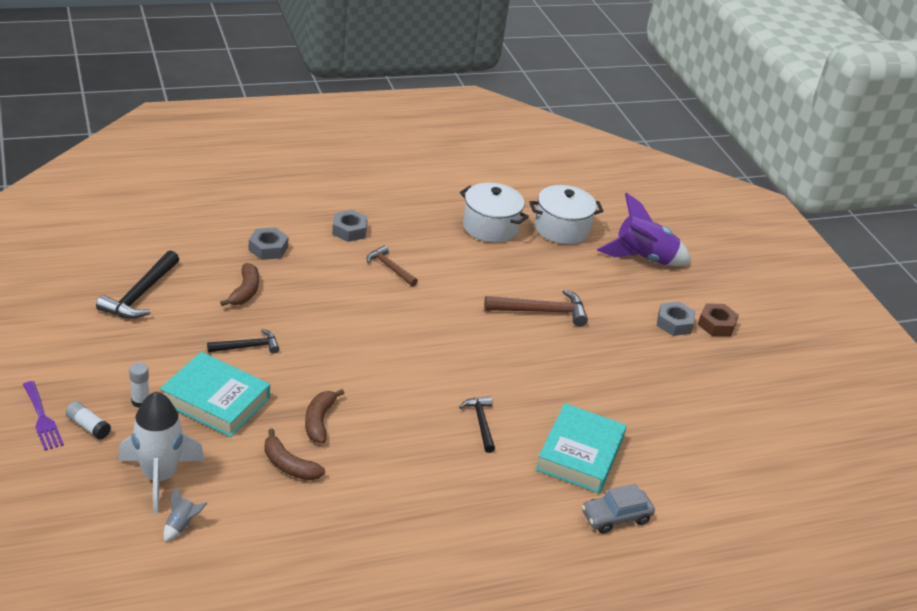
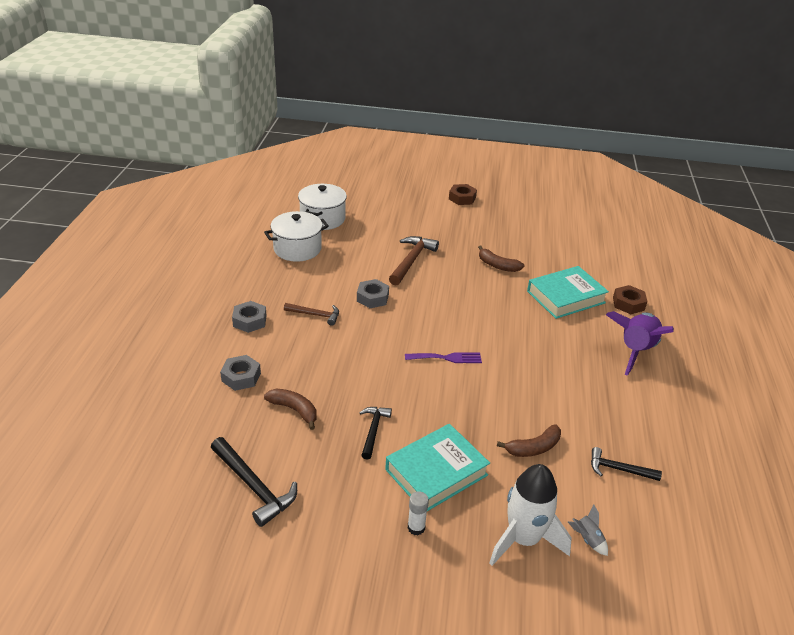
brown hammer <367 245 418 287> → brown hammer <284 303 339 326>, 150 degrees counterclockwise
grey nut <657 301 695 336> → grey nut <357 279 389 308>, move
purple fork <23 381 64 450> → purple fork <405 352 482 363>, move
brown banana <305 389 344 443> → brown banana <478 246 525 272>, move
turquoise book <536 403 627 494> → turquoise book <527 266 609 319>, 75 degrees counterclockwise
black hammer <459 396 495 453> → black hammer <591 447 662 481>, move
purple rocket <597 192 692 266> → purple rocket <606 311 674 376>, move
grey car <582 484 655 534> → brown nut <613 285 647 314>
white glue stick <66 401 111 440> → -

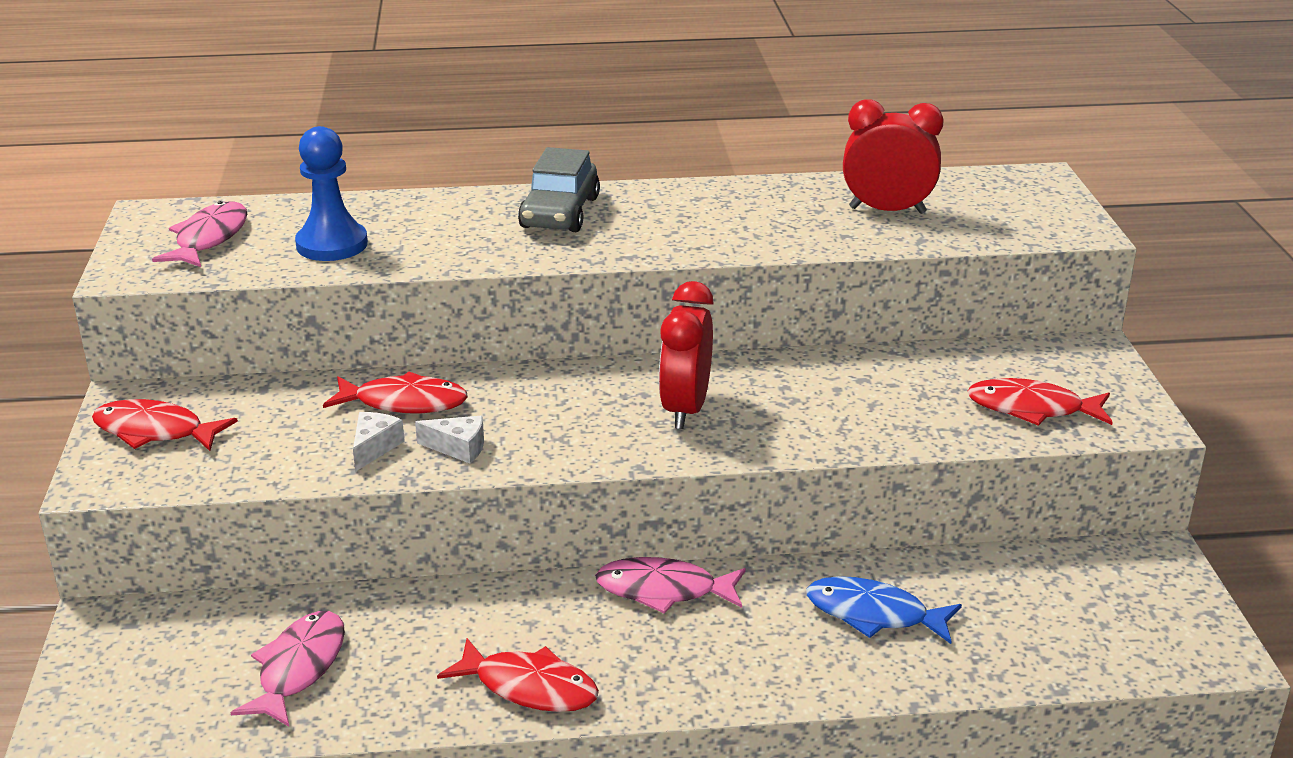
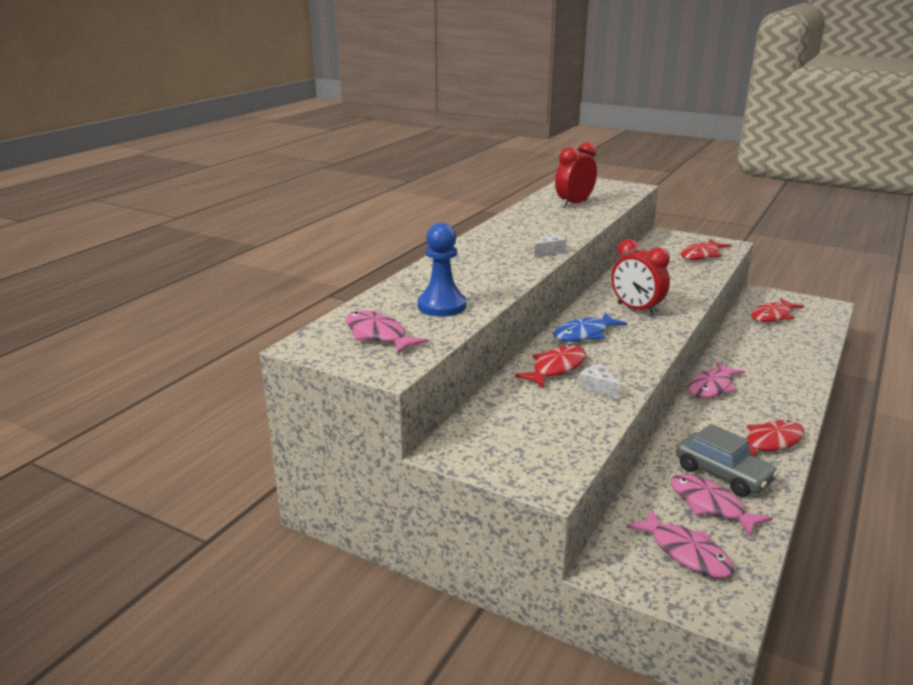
white cheese <415 416 484 463> → white cheese <534 233 567 258>, move
blue fish <806 576 962 644> → blue fish <553 313 627 342>, move
- → pink fish <626 509 734 578>
grey car <518 147 600 232> → grey car <676 424 779 497>, move
red fish <92 399 238 451> → red fish <751 298 804 322>, move

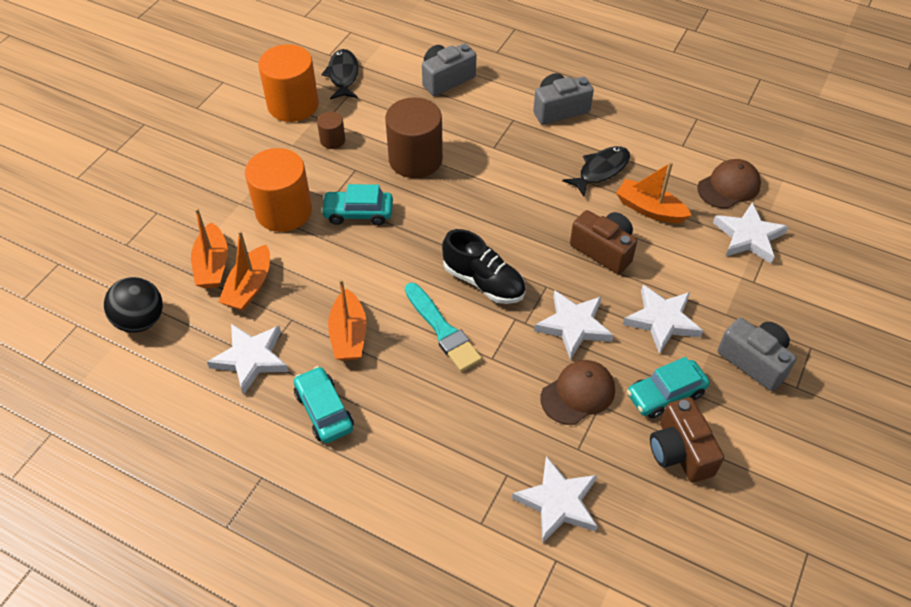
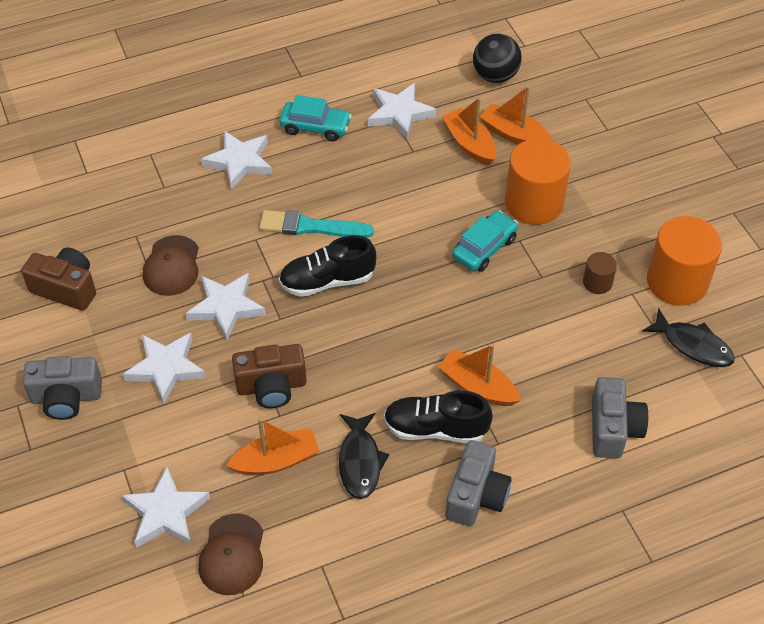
white star <512 456 597 544> → white star <201 130 272 190>, move
- → black shoe <384 391 493 443>
orange boat <328 279 367 361> → orange boat <438 344 521 406>, move
brown cylinder <385 97 443 178> → -
turquoise car <627 357 710 419> → -

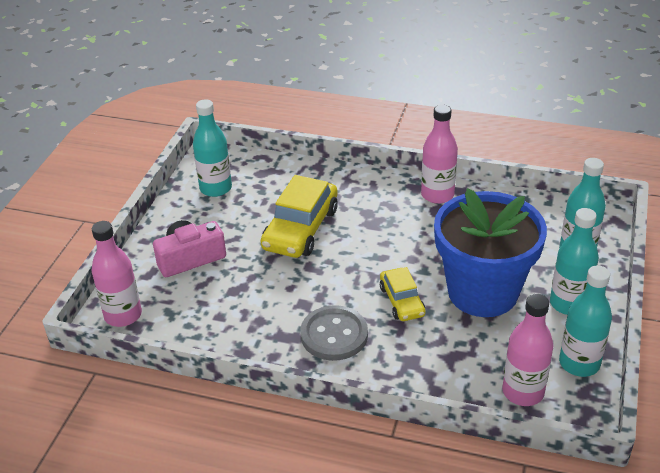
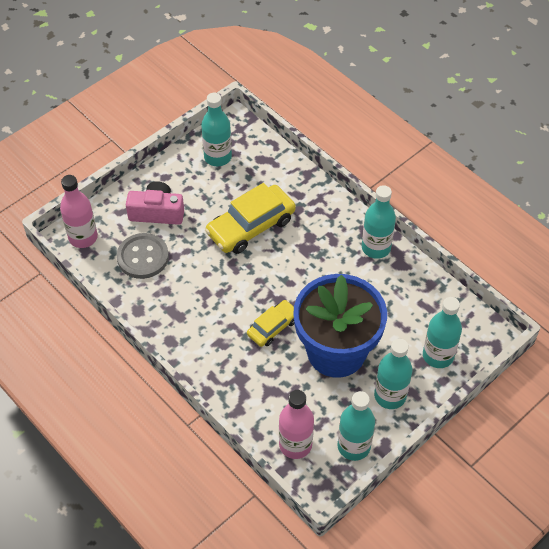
grey button <300 305 368 361> → grey button <117 233 169 279>, move
yellow car <380 267 426 321> → yellow car <247 300 294 347>, 150 degrees counterclockwise
pink bottle <421 105 458 204> → turquoise bottle <362 185 396 259>

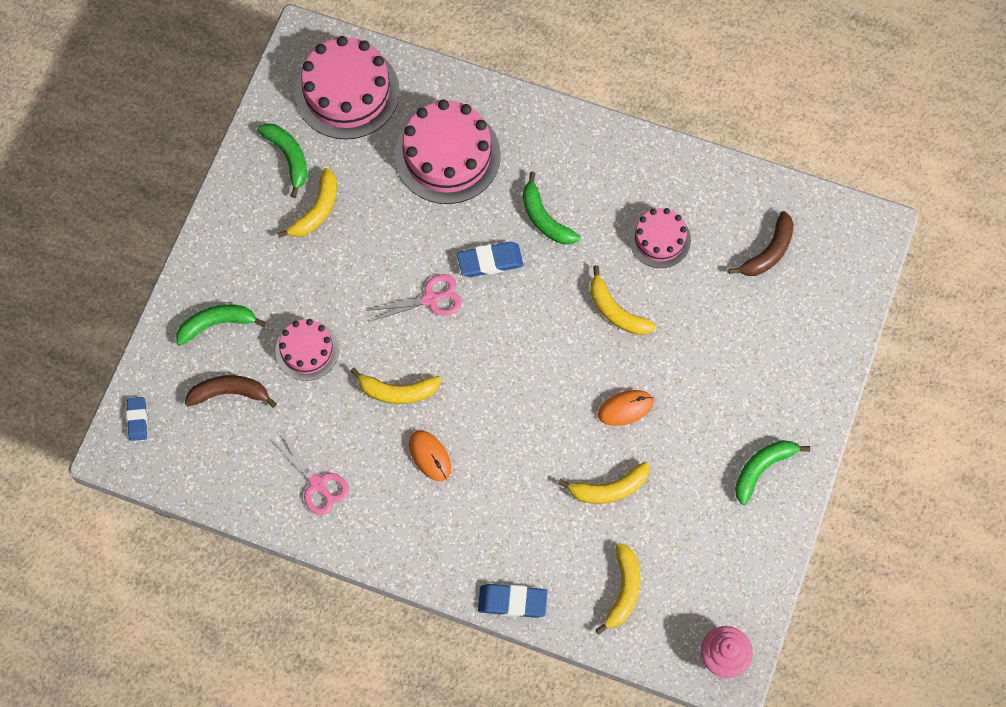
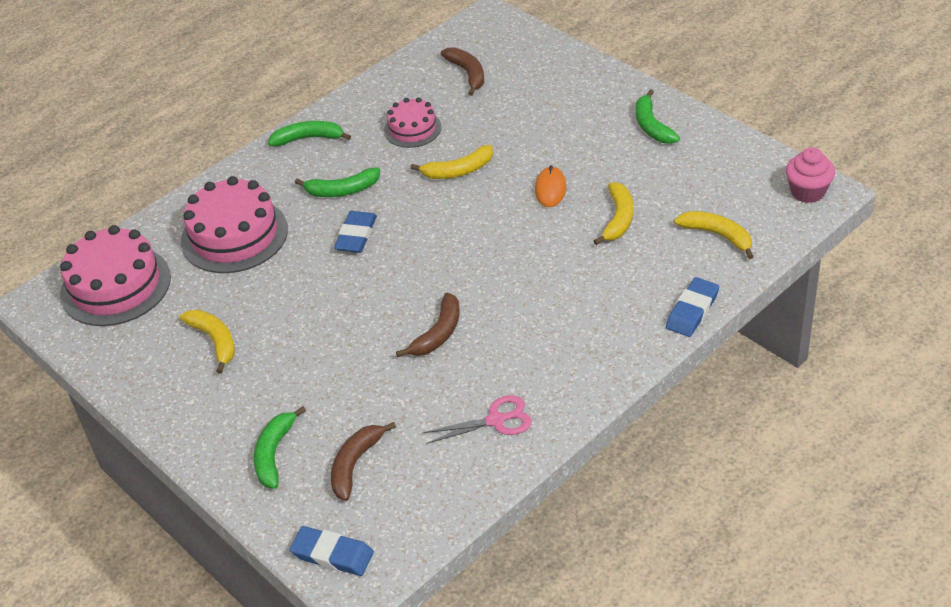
green banana <257 123 307 198> → green banana <268 121 351 146>, move
blue eraser <127 397 147 441> → blue eraser <290 526 374 576>, x1.53
yellow banana <350 368 441 404> → brown banana <396 293 460 357>
pink cake <275 319 339 381> → -
pink scissors <367 274 462 321> → -
orange mouse <409 430 451 481> → -

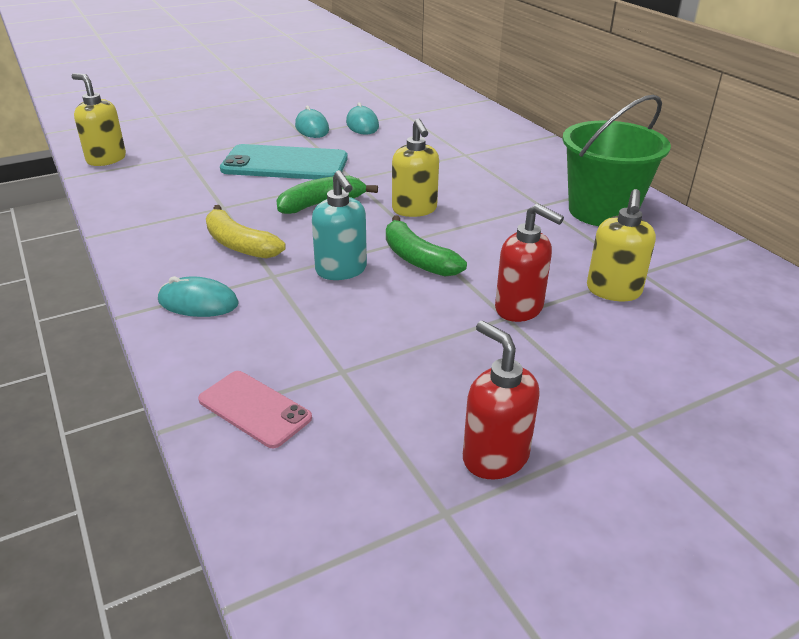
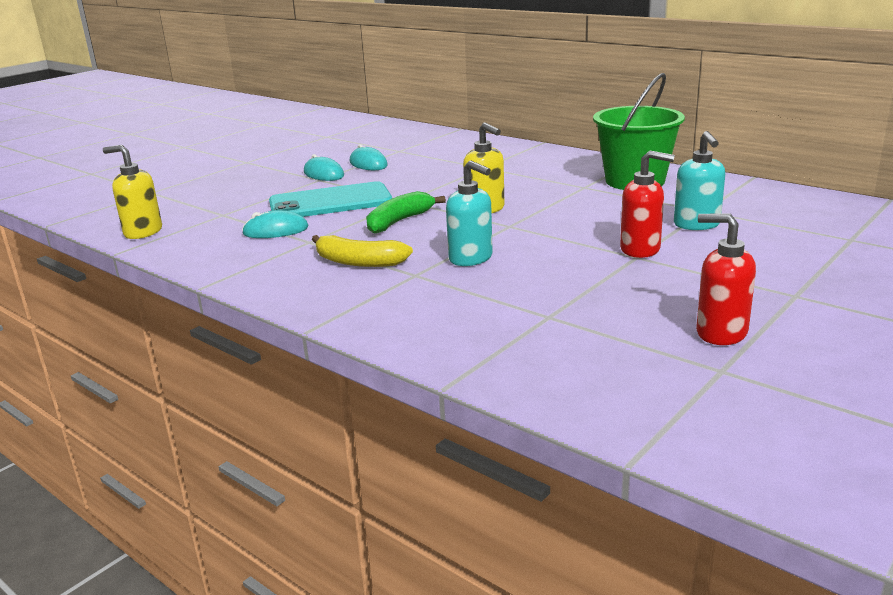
turquoise mouse <158 276 239 317> → turquoise mouse <242 210 309 238>, move
yellow soap dispenser <587 189 656 301> → turquoise soap dispenser <674 131 725 230>
pink phone <198 371 312 448> → -
green banana <386 215 467 276> → -

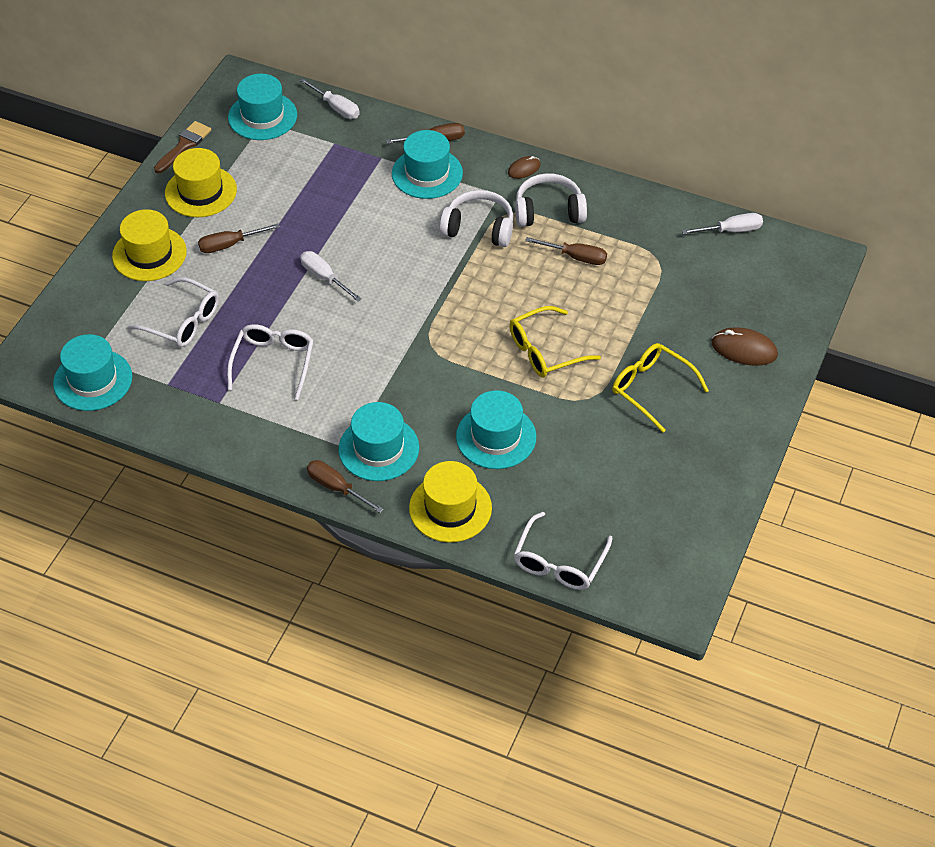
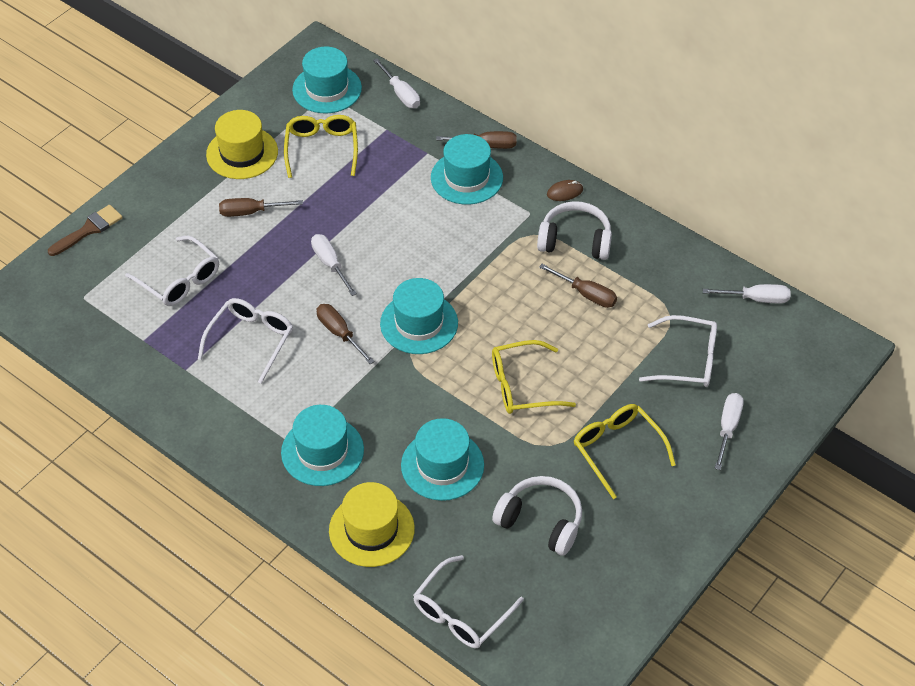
brown brush <154 121 211 173> → brown brush <48 205 123 256>, move
- → yellow glasses <284 115 358 178>
brown screwdriver <307 460 384 513> → brown screwdriver <317 304 375 364>, move
turquoise hat <53 334 132 411> → turquoise hat <380 278 458 354>, move
white headphones <440 190 513 247> → white headphones <492 476 582 556>, move
- → white glasses <639 315 717 387>
brown mouse <711 327 778 366> → white screwdriver <714 393 744 470>
yellow hat <112 209 187 281> → -

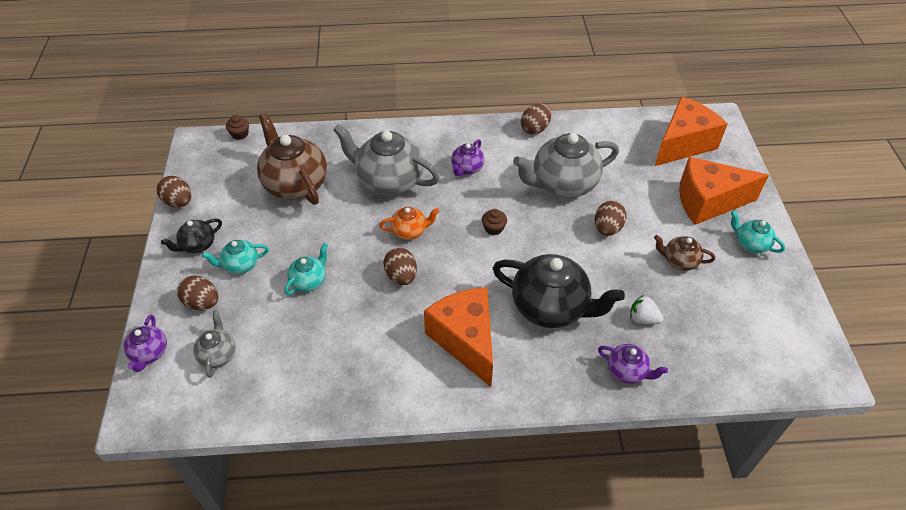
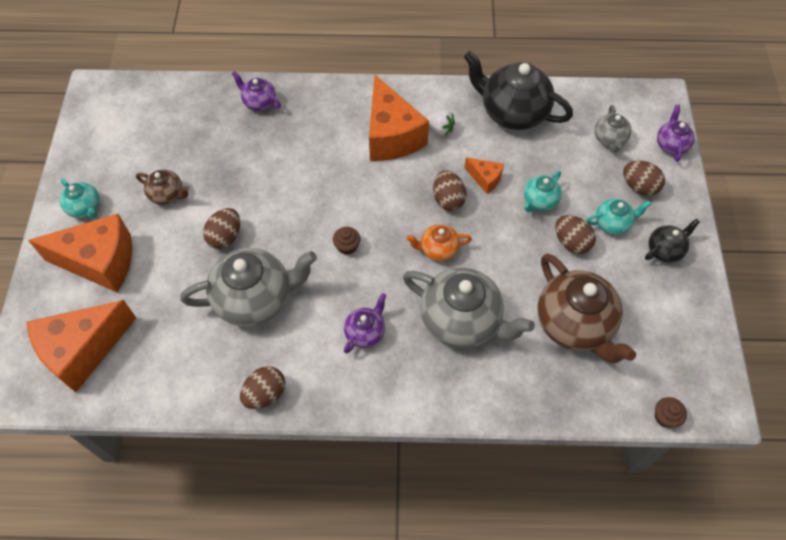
white strawberry <630 295 664 324> → white strawberry <426 110 455 136>, move
black teapot <493 254 625 328> → black teapot <464 51 573 130>, move
- → orange cheese <465 157 504 194>
brown egg <157 176 191 207> → brown egg <555 215 596 254>, move

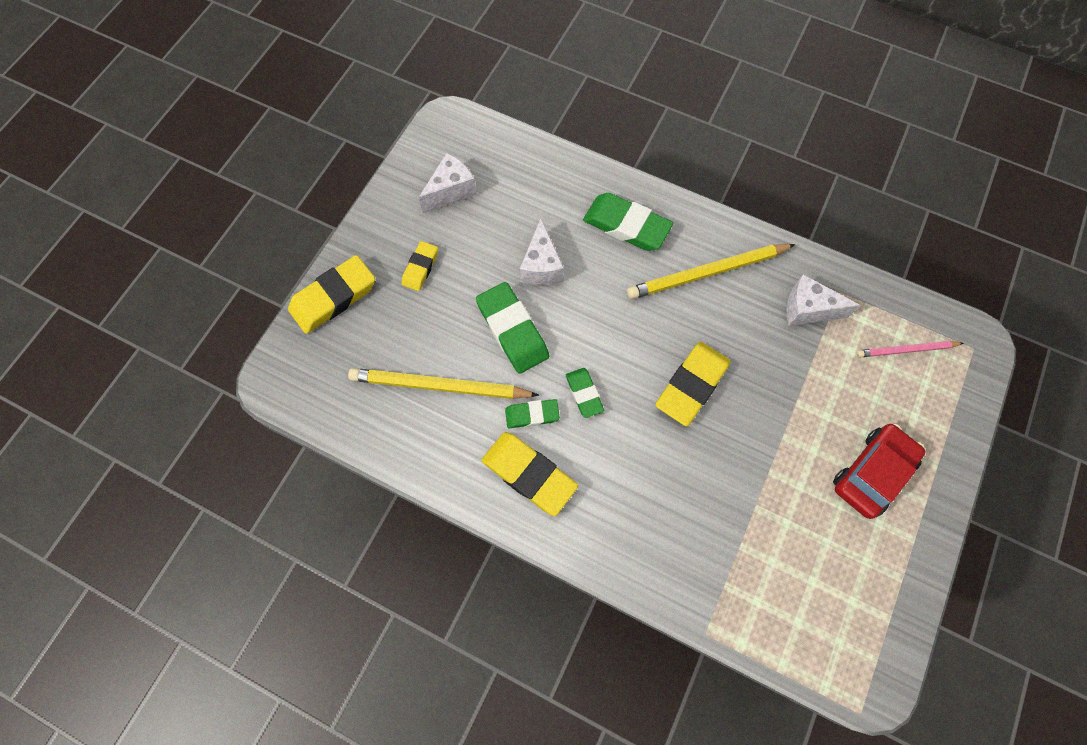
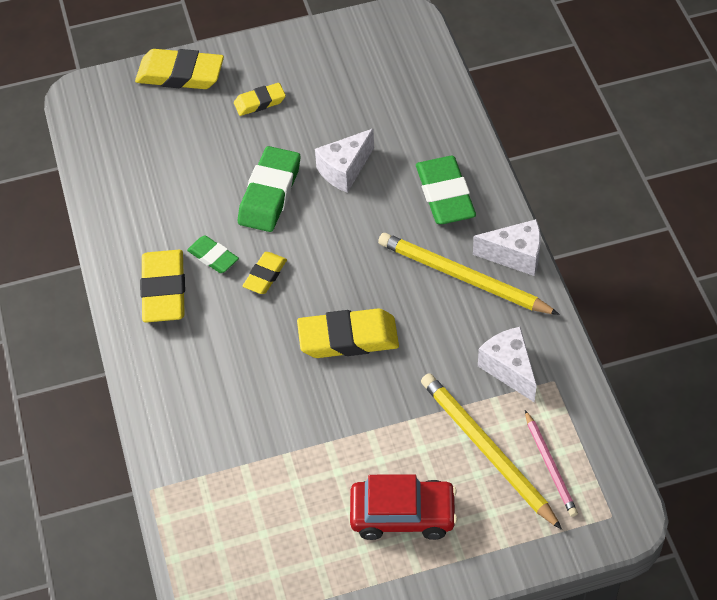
green eraser <566 368 604 418> → yellow eraser <243 252 287 294>
yellow pencil <348 368 539 399> → yellow pencil <421 373 562 530>, move
white cheese <418 153 477 213> → white cheese <473 219 541 276>, move
pink pencil <856 341 964 358> → pink pencil <525 410 578 517>, 150 degrees counterclockwise

